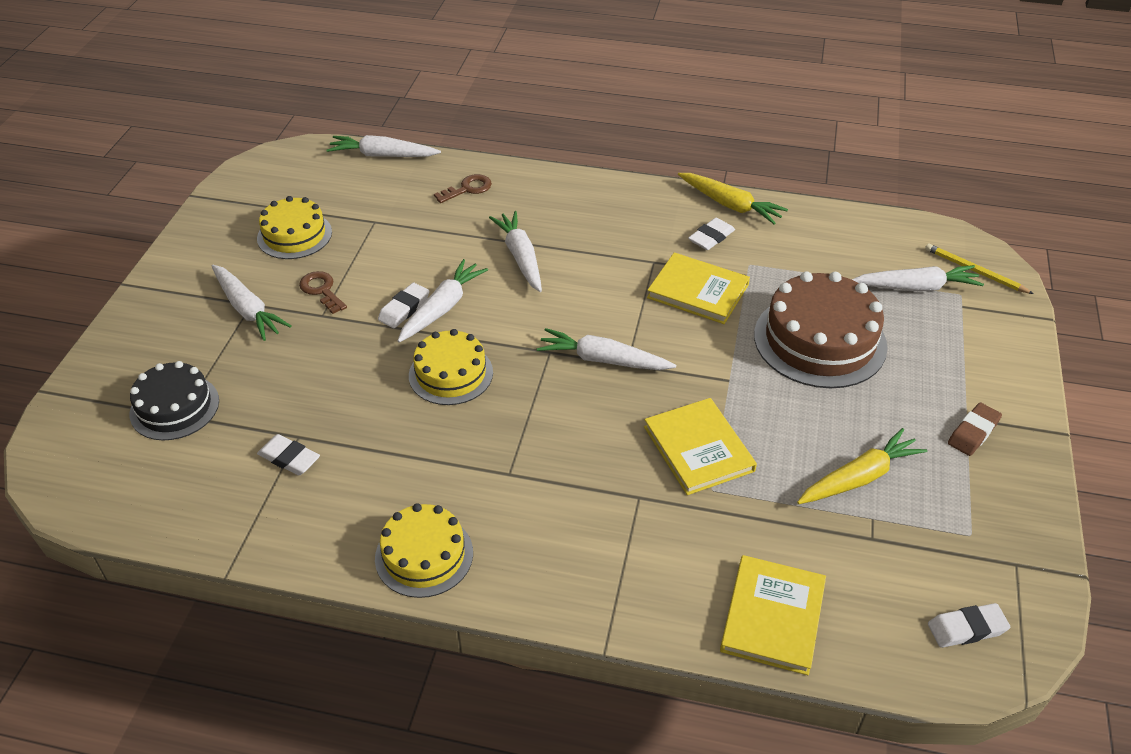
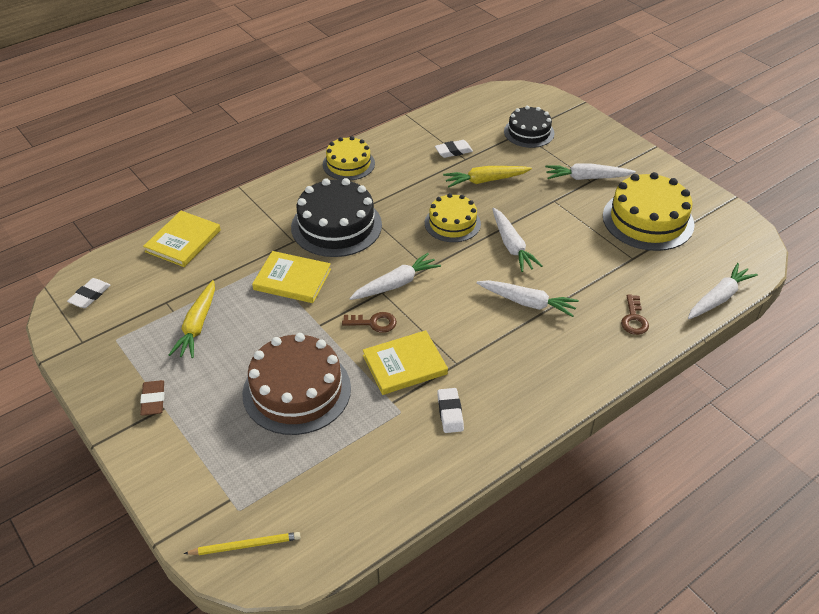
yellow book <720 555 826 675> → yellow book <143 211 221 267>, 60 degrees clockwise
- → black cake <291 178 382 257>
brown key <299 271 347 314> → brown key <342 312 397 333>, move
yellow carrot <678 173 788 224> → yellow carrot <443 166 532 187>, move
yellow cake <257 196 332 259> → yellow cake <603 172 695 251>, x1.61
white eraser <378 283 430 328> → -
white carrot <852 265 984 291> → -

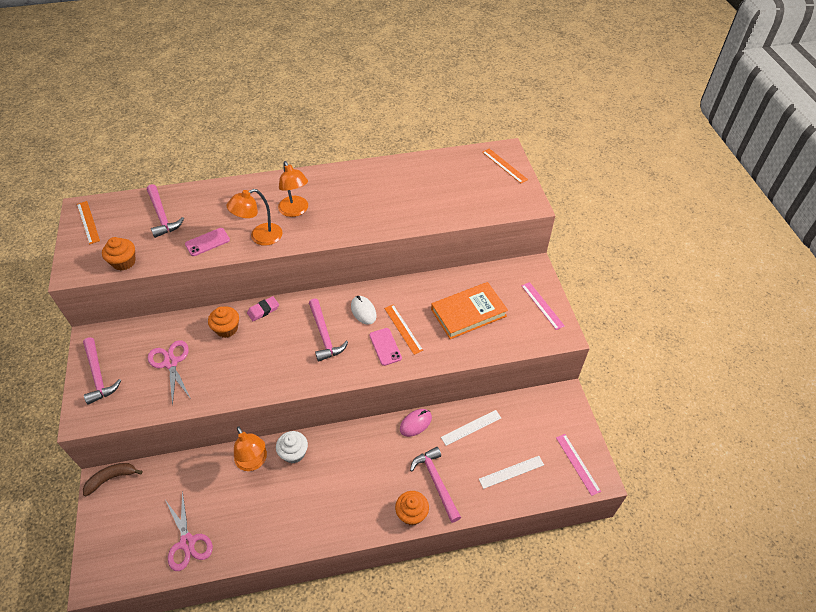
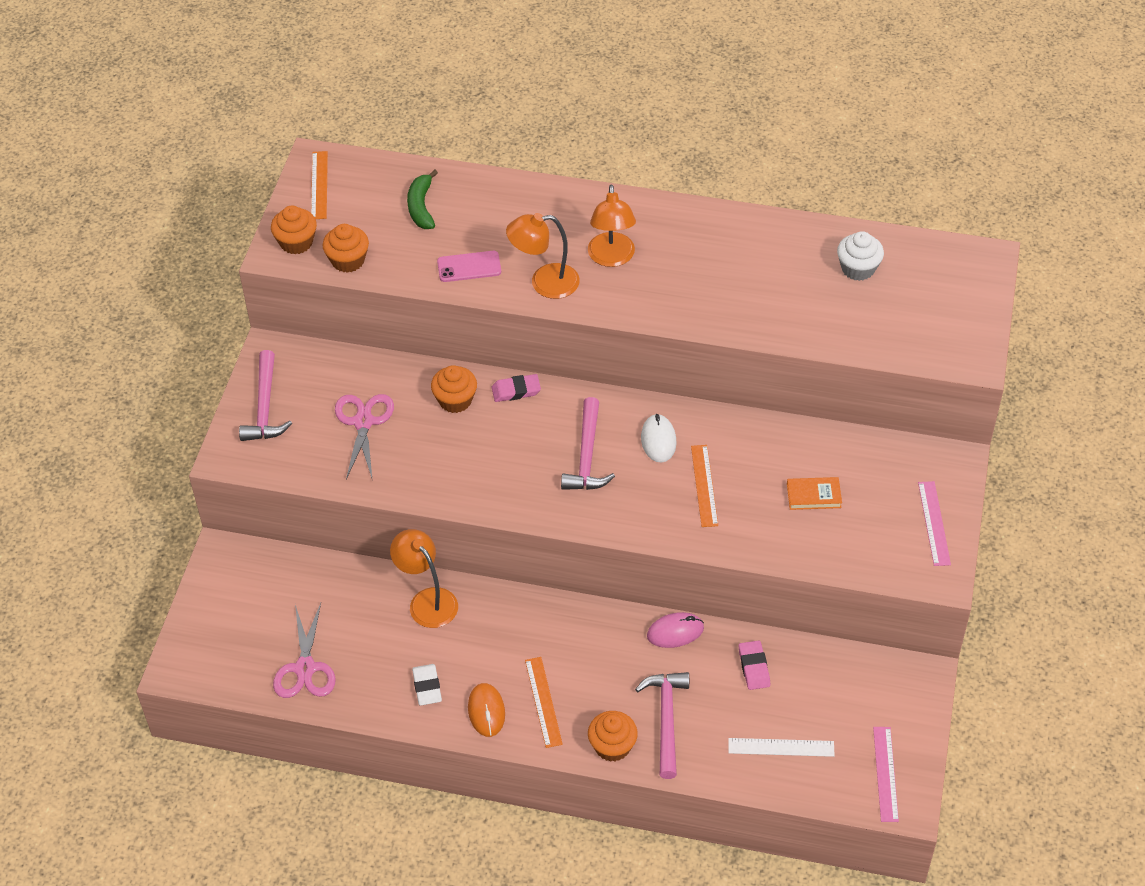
- → orange cupcake <271 206 317 254>
orange lamp <234 426 267 471> → orange lamp <390 529 458 628>, 150 degrees clockwise
pink hammer <147 184 184 238> → green banana <407 170 438 229>
- → white eraser <412 664 442 705>
- → orange mouse <468 683 505 737>
orange ruler <482 148 528 183> → orange ruler <525 657 563 748>, move
white ruler <441 410 501 446> → pink eraser <739 640 770 690>
orange book <431 282 508 339> → orange book <787 477 842 510>, x0.50
white cupcake <276 431 308 464> → white cupcake <837 231 884 281>, move
brown banana <83 463 143 496> → -
pink phone <369 328 402 366> → -

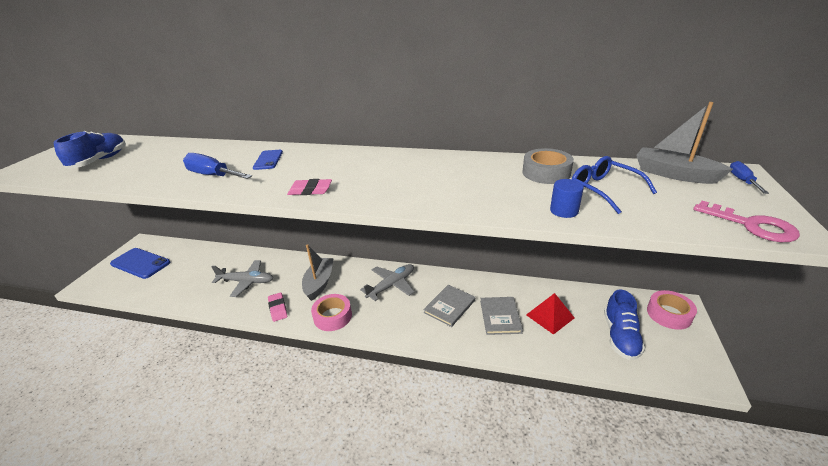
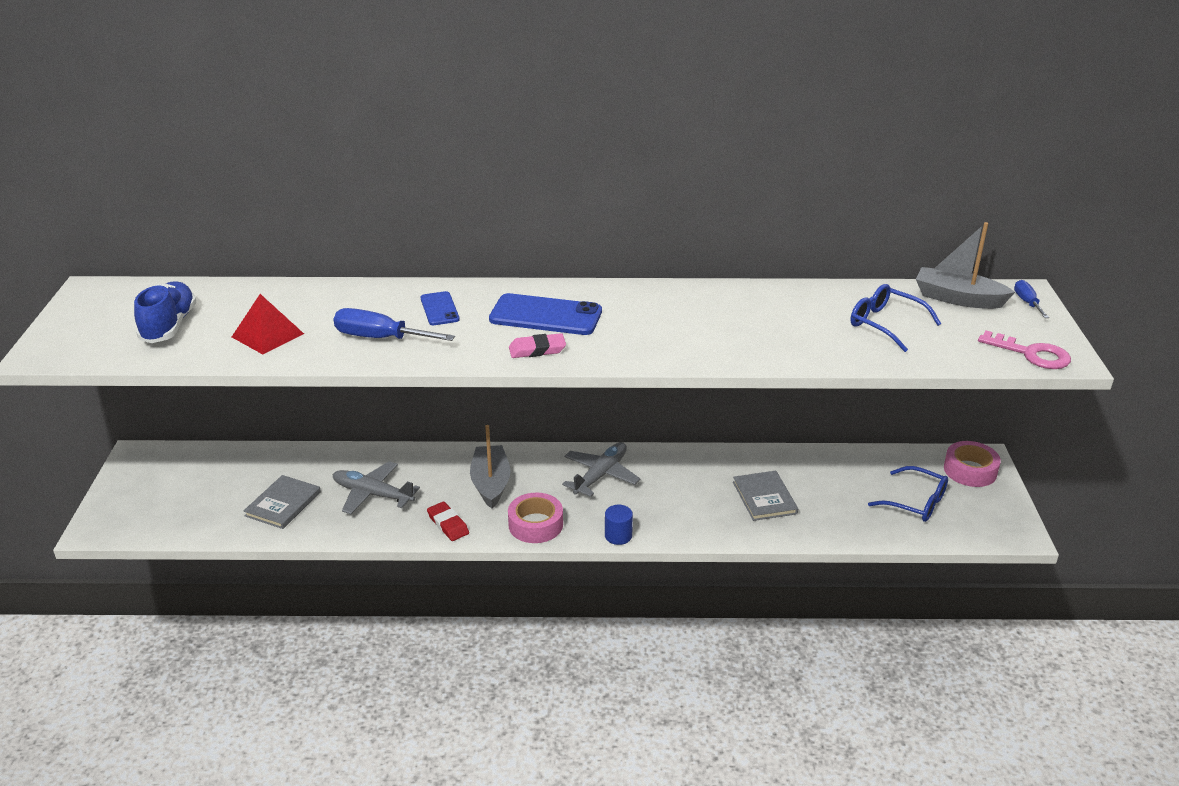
red pyramid <526 293 575 335> → red pyramid <232 294 304 354>, move
grey book <423 285 475 327> → grey book <244 475 321 529>, move
grey plane <211 260 273 297> → grey plane <333 461 420 514>, 150 degrees counterclockwise
pink eraser <268 292 287 322> → red eraser <427 502 469 541>
blue phone <110 248 171 279> → blue phone <489 293 602 335>, move
blue cylinder <550 179 584 218> → blue cylinder <605 505 633 545>, move
blue shoe <604 289 645 360> → blue glasses <868 466 948 522>
grey tape <522 148 574 184> → -

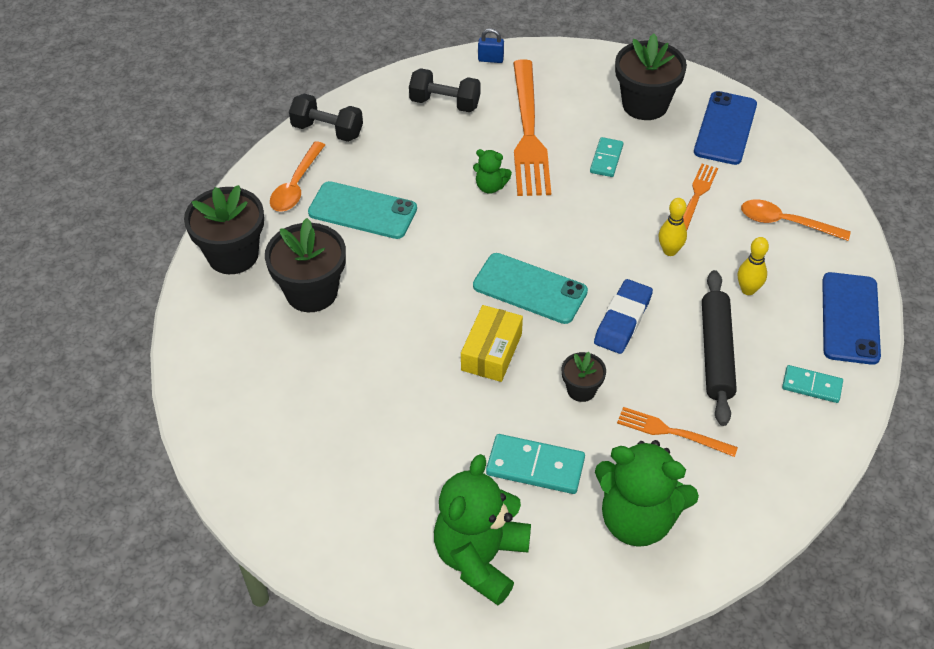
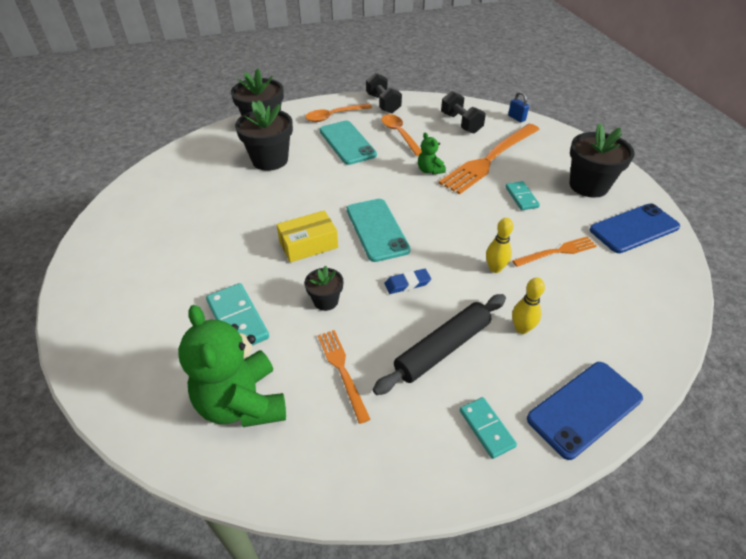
orange spoon <741 200 851 241> → orange spoon <381 114 422 156>, move
blue eraser <594 279 653 354> → blue eraser <384 269 431 294>, x0.63
turquoise domino <590 137 624 177> → turquoise domino <505 181 540 210>, 75 degrees counterclockwise
green teddy bear <434 454 531 605> → -

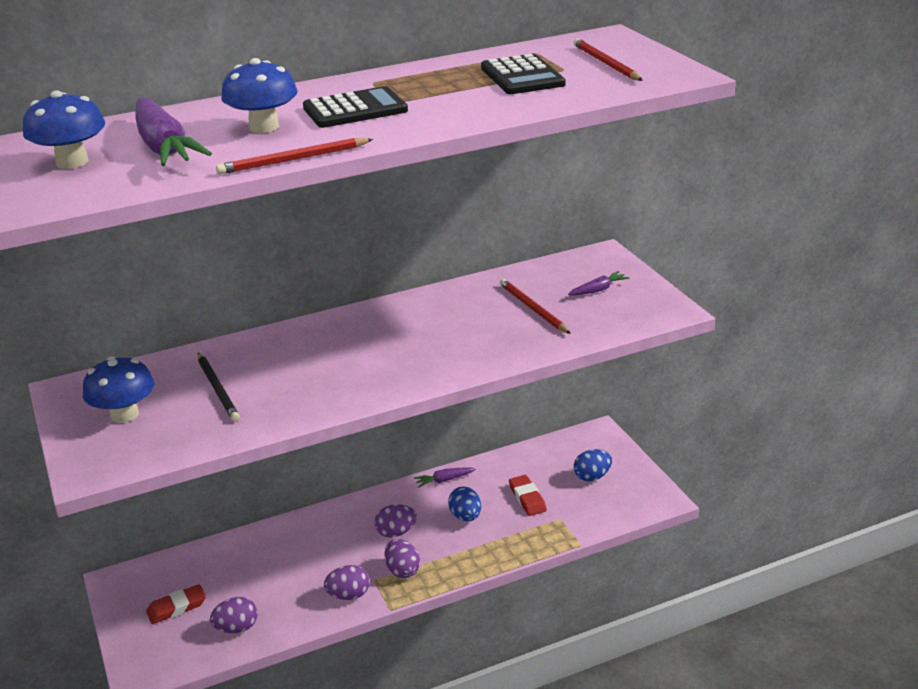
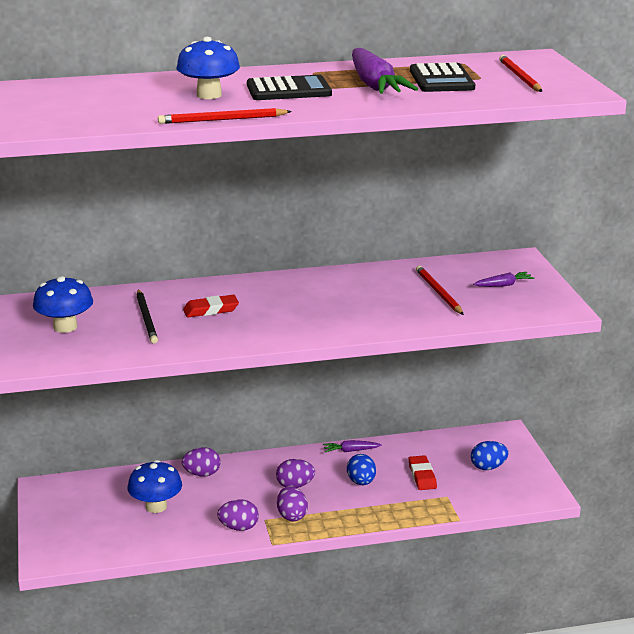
blue mushroom <23 91 105 169> → blue mushroom <128 460 182 513>, move
purple egg <210 597 258 633> → purple egg <182 447 221 476>, move
red eraser <146 584 206 624> → red eraser <183 295 239 317>, move
purple carrot <136 97 212 166> → purple carrot <352 48 418 94>, move

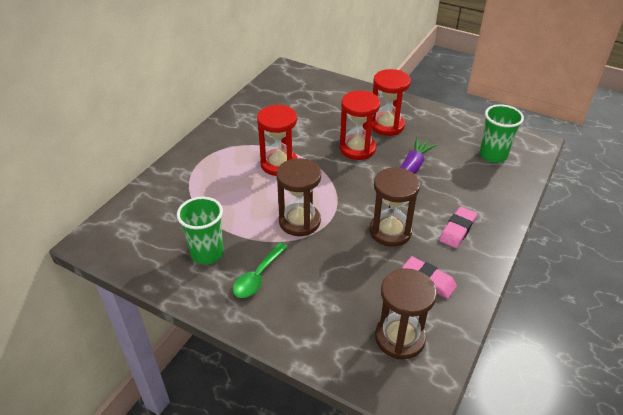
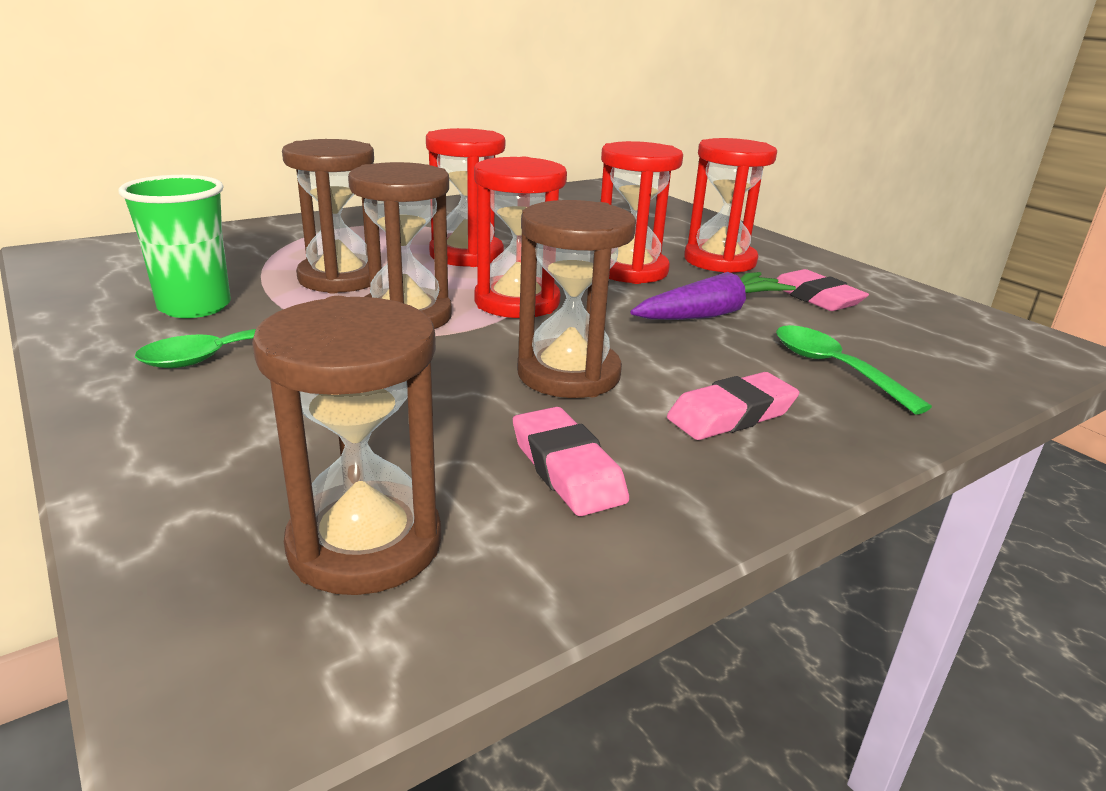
- → brown hourglass <282 139 374 294>
- → red hourglass <474 157 567 318>
- → pink eraser <776 269 869 311>
- → green spoon <776 325 932 415>
green cup <480 104 524 163> → -

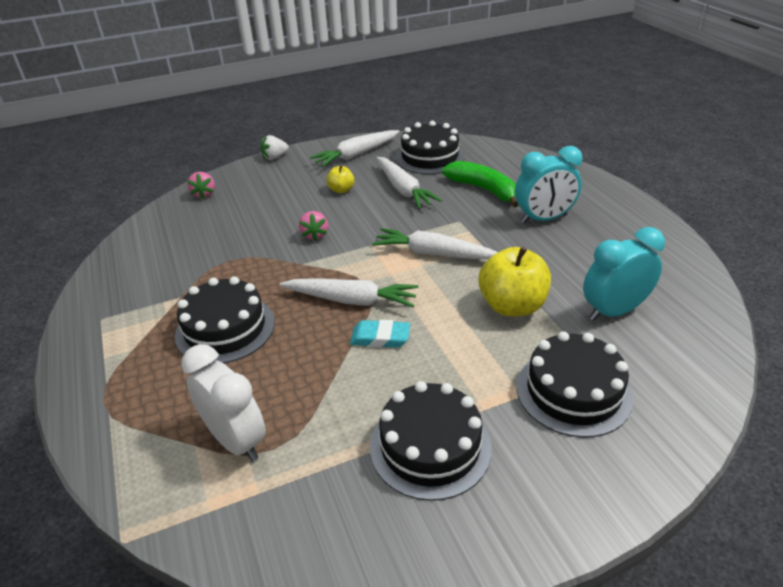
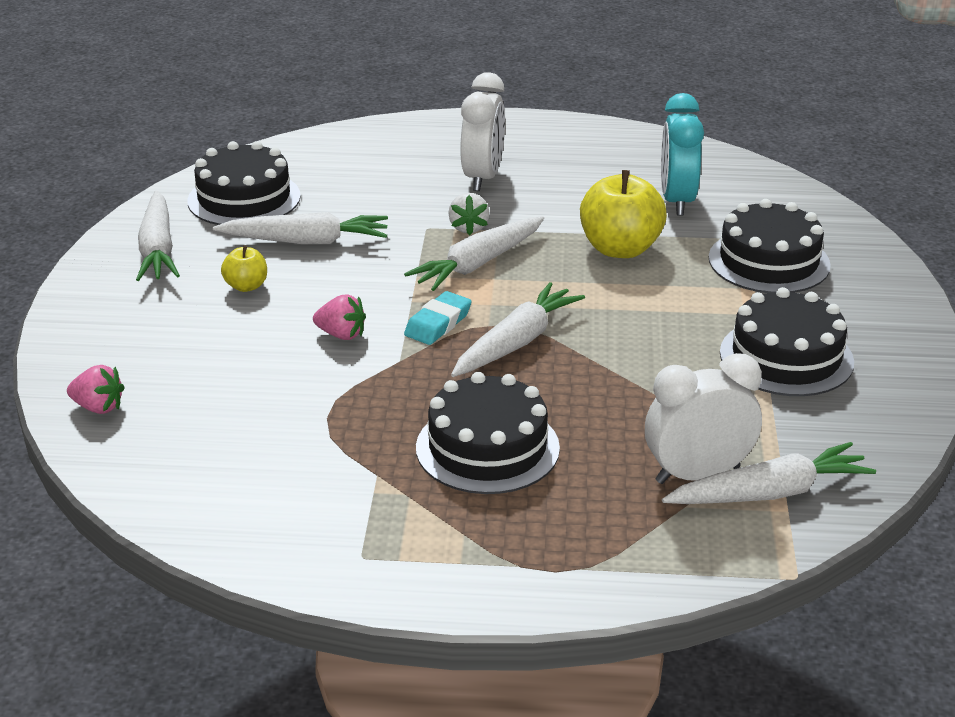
turquoise eraser <350 320 410 348> → turquoise eraser <404 291 472 345>, move
white strawberry <260 135 289 160> → white strawberry <448 193 489 235>, move
turquoise clock <515 146 583 224> → white clock <460 72 505 191>
- → white carrot <662 442 876 504>
green banana <442 161 518 207> → -

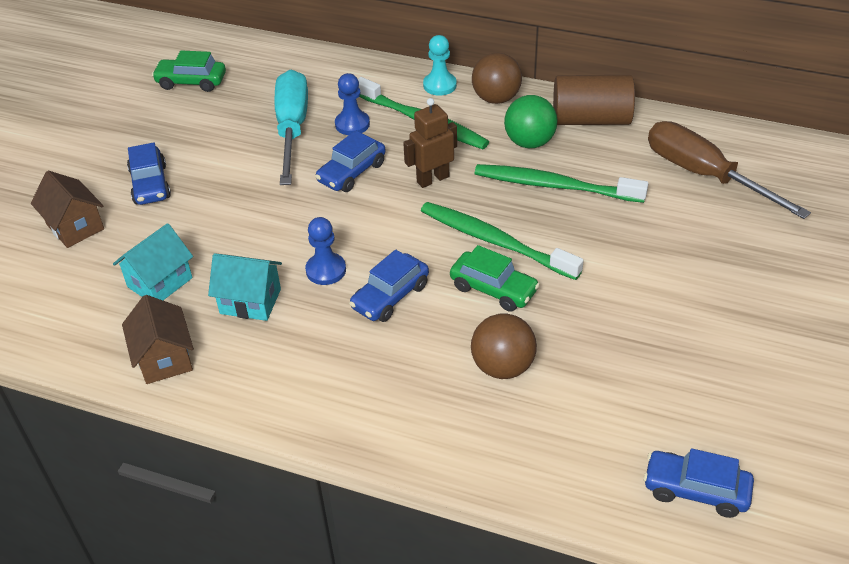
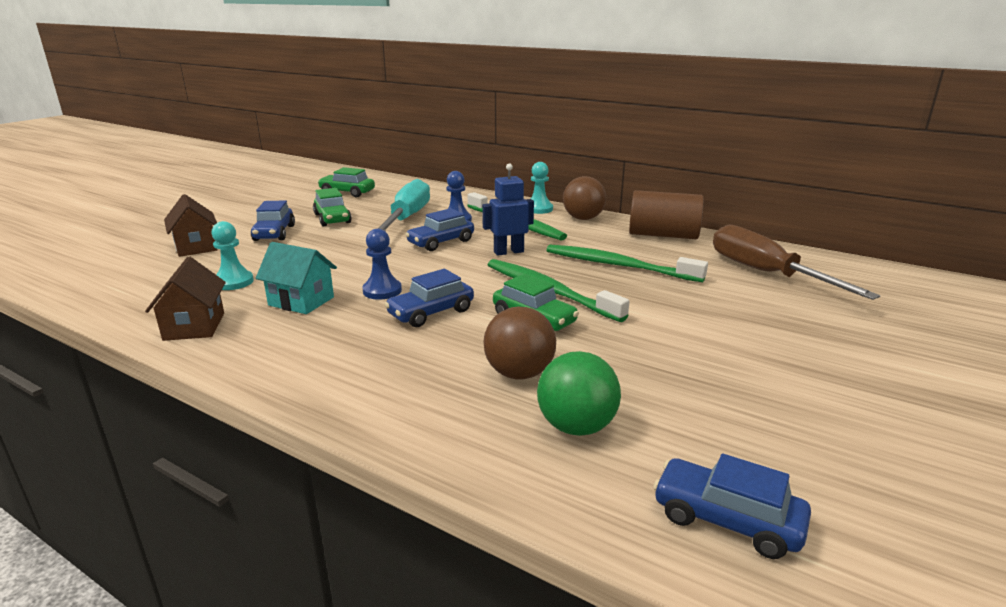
turquoise house <113 223 193 300> → turquoise pawn <211 221 254 290>
- → green car <313 188 352 226>
brown robot <403 98 457 188> → blue robot <482 163 534 256>
green ball <504 95 558 148> → green ball <537 351 621 436>, move

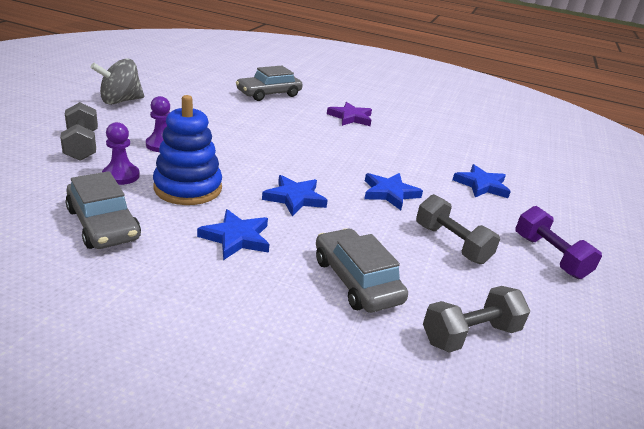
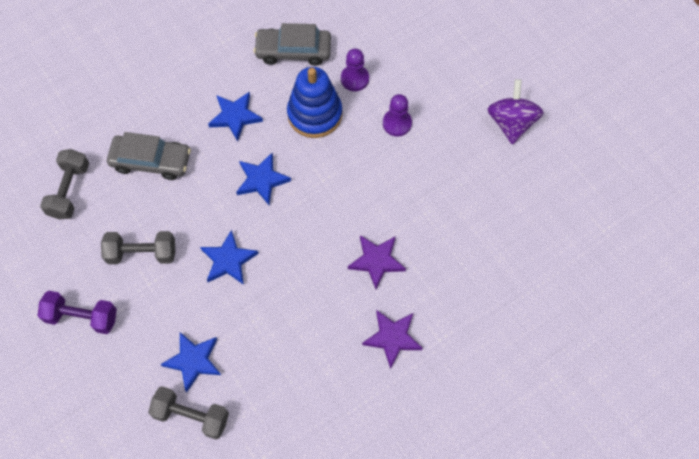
grey dumbbell <60 102 98 161> → grey dumbbell <148 386 229 439>, move
- → purple star <348 235 406 289>
grey spinning top <91 58 144 105> → purple spinning top <488 79 543 144>
grey car <236 66 303 101> → -

